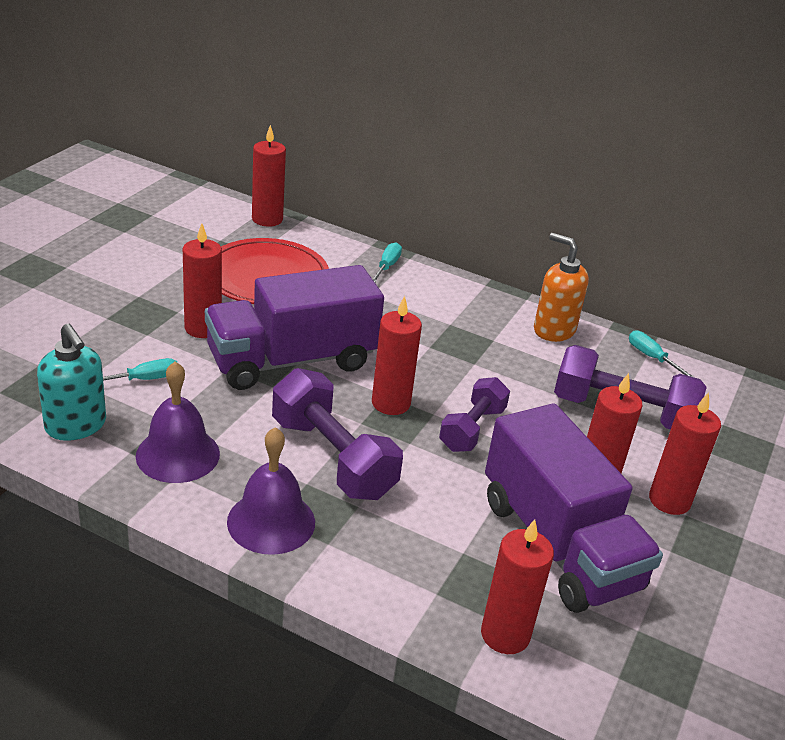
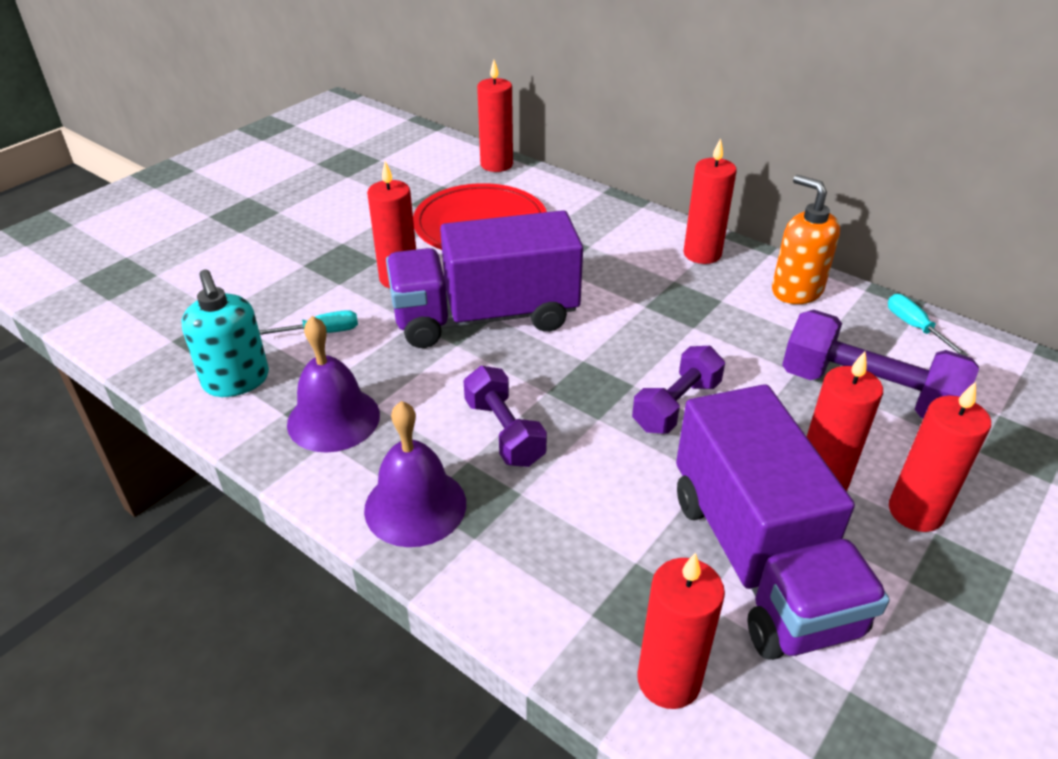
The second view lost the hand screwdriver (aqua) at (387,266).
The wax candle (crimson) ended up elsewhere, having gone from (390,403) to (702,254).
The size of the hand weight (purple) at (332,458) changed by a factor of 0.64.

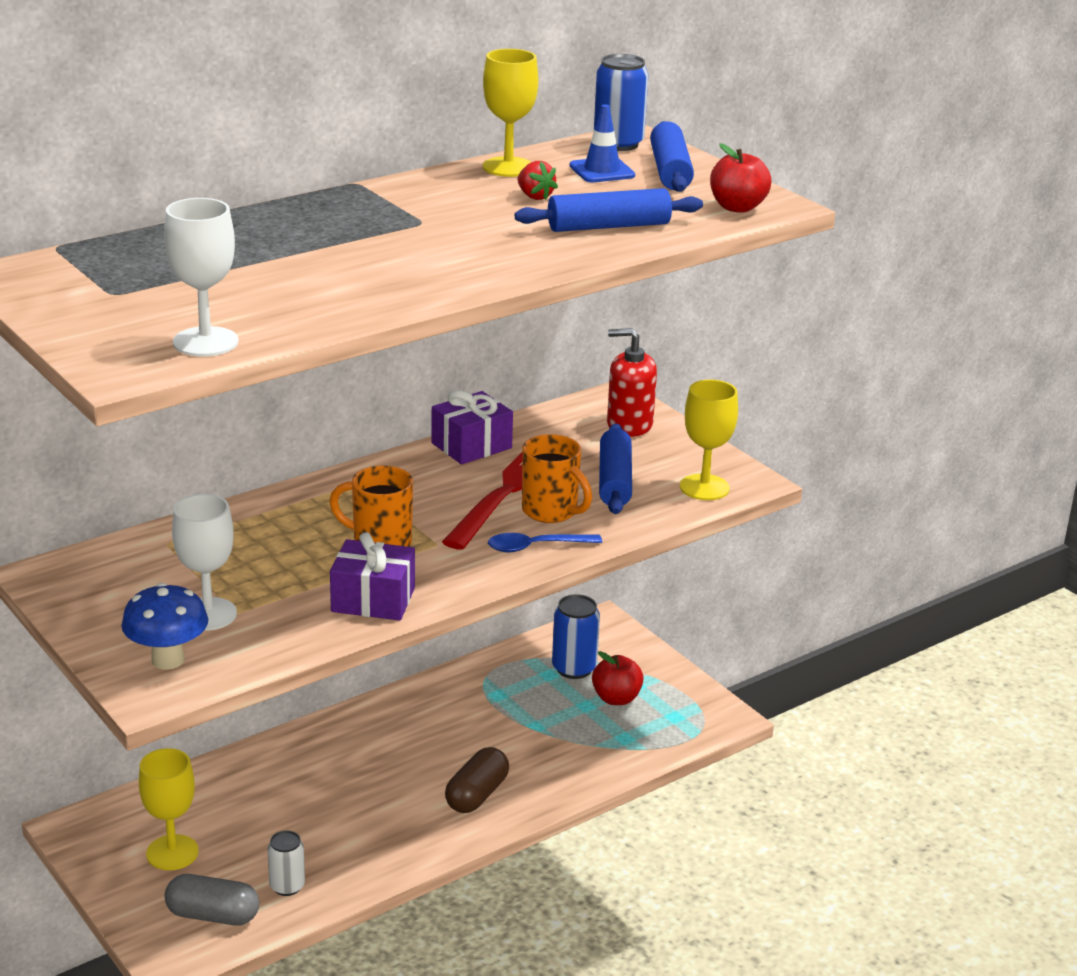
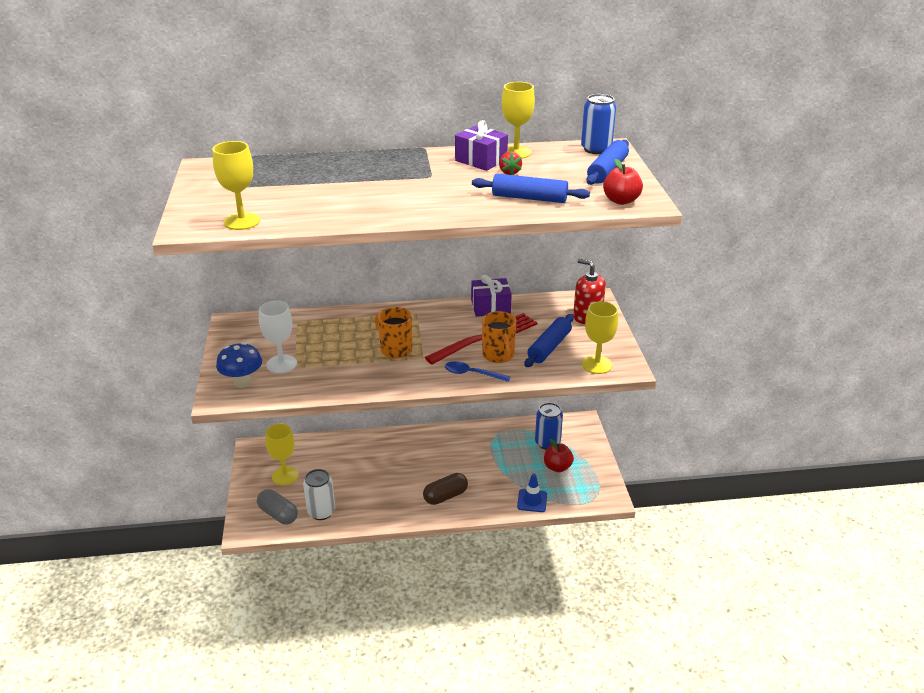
The safety cone (royal blue) ended up elsewhere, having gone from (602,171) to (532,501).
What was the wine glass (white) at (205,342) turned into the wine glass (golden) at (242,221).
The present (purple) ended up elsewhere, having gone from (373,600) to (481,160).
The size of the can (white) at (287,886) changed by a factor of 1.51.

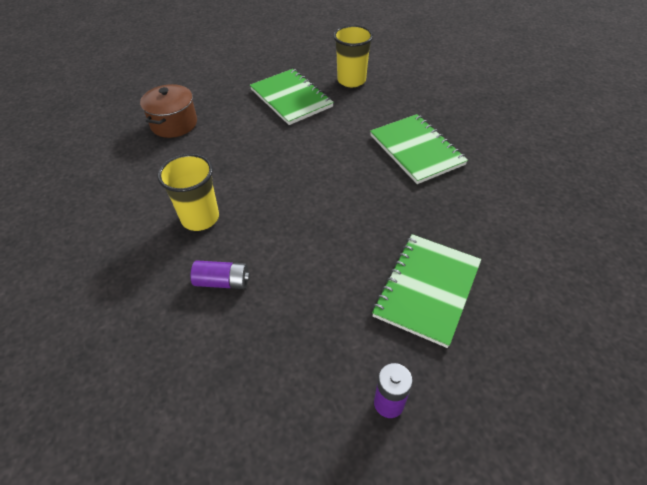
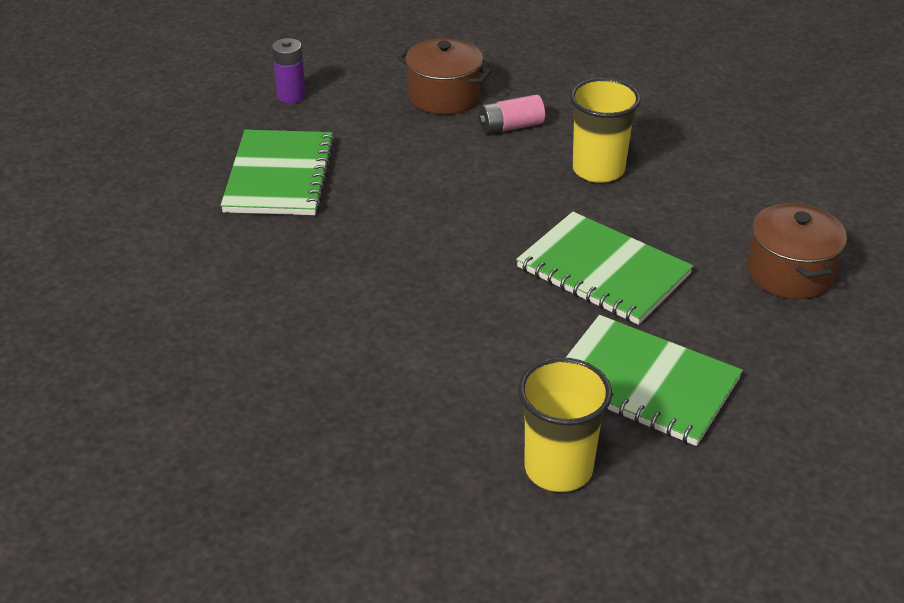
The notebook (emerald) ended up elsewhere, having gone from (416,150) to (603,271).
What was the AA battery (purple) at (223,282) turned into the AA battery (rosy) at (511,127).
The second view gained the pot (brown) at (444,96).

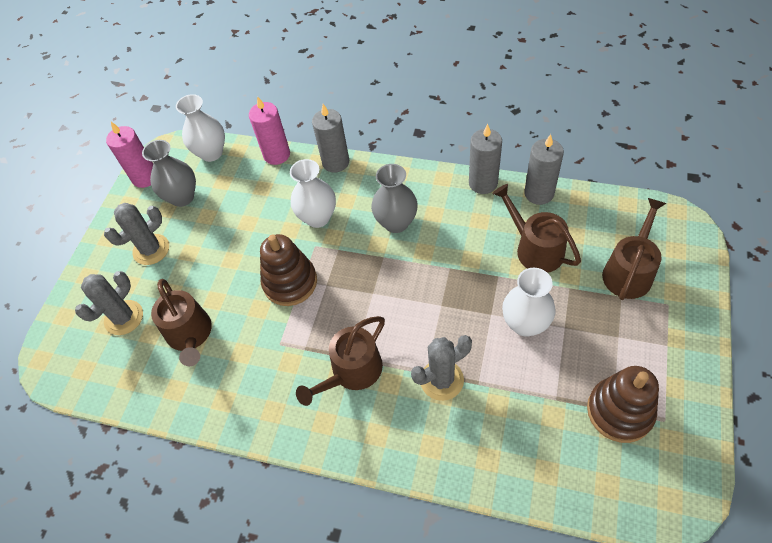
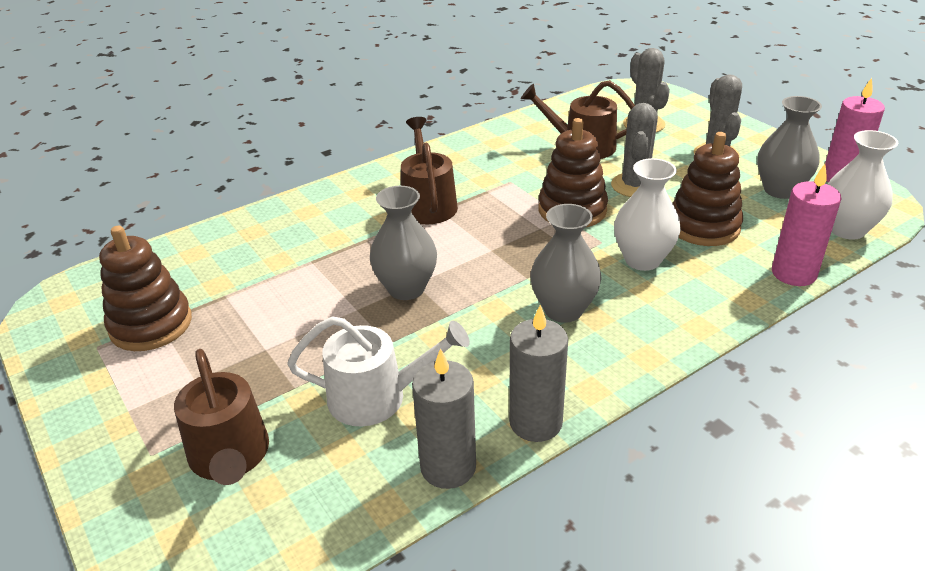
The second view lost the wax candle (ash-grey) at (335,162).
What was the watering pot (brown) at (535,249) turned into the watering pot (white) at (377,397).
The second view lost the flower vase (white) at (525,324).
The prickly plant (ash-grey) ended up elsewhere, having gone from (441,380) to (634,185).
The second view gained the stacking toy (brown) at (703,226).
The second view gained the flower vase (ash-grey) at (406,288).

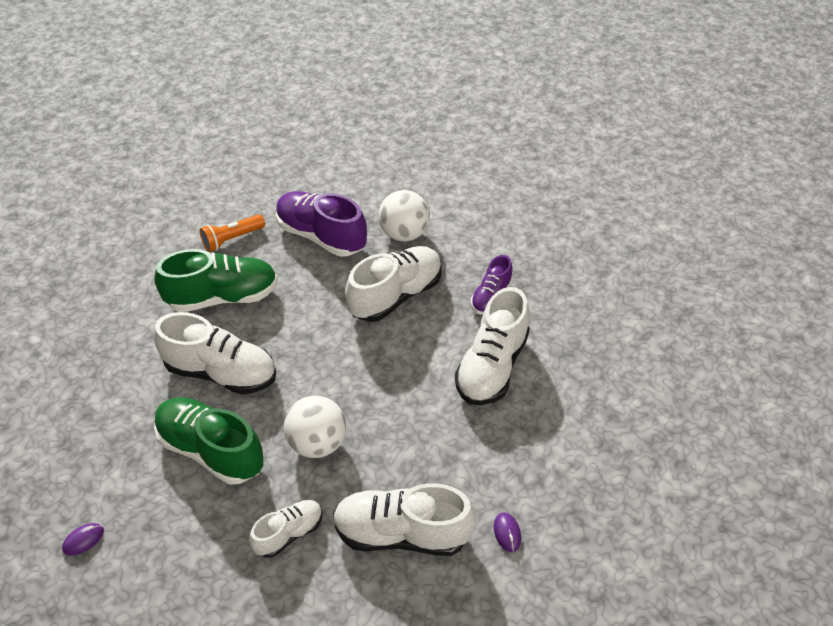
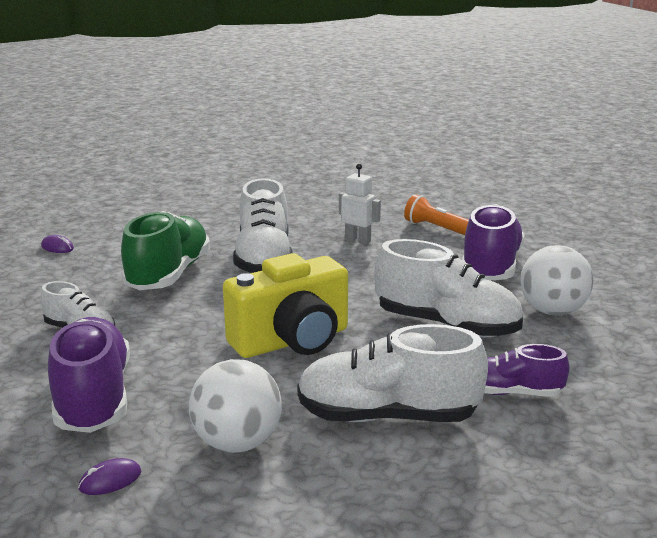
Where the lace-up shoe (emerald) stood at (222,297), the robot (white) came to stand at (358,240).
The sphere (white) ended up elsewhere, having gone from (317,443) to (237,443).
What was the lace-up shoe (white) at (402,533) turned into the lace-up shoe (purple) at (93,398).
The second view gained the compact camera (golden) at (292,341).

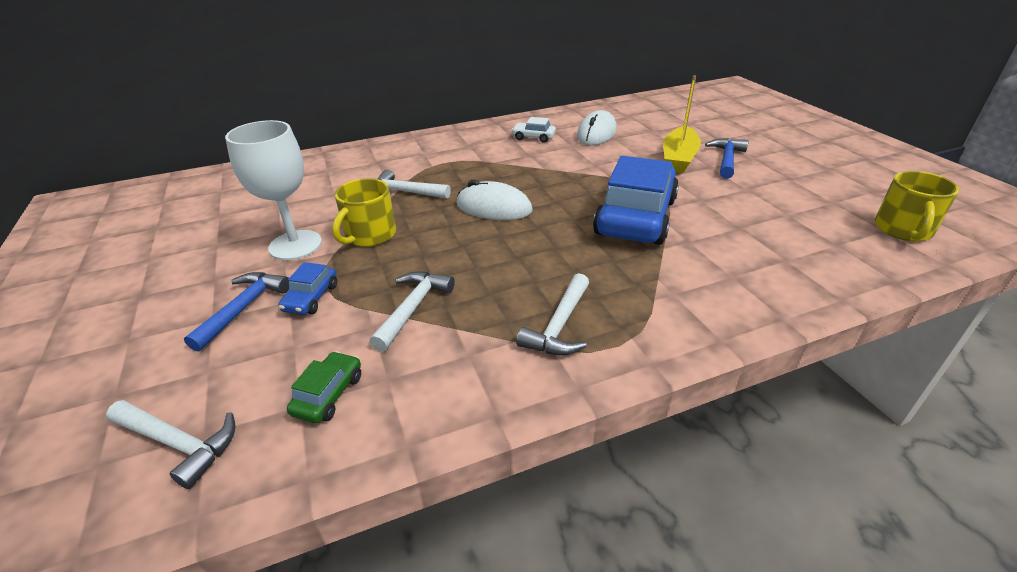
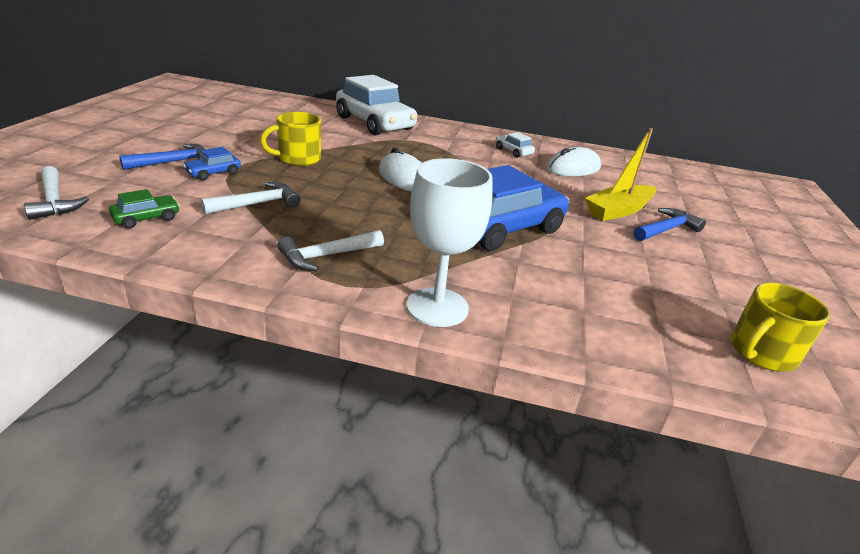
The wine glass (white) ended up elsewhere, having gone from (295,245) to (437,307).
The second view lost the carpenter's hammer (white) at (405,192).
The second view gained the toy car (white) at (375,123).

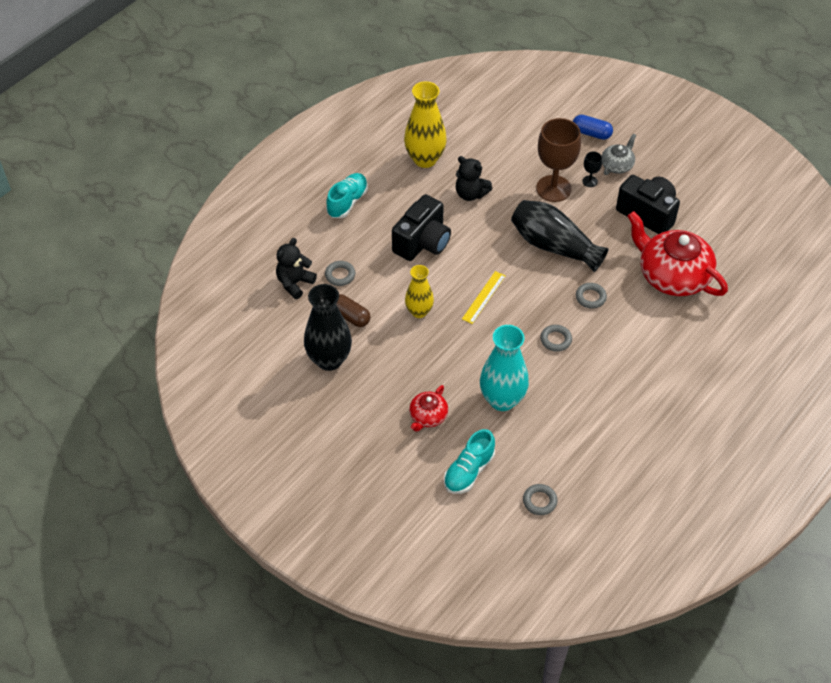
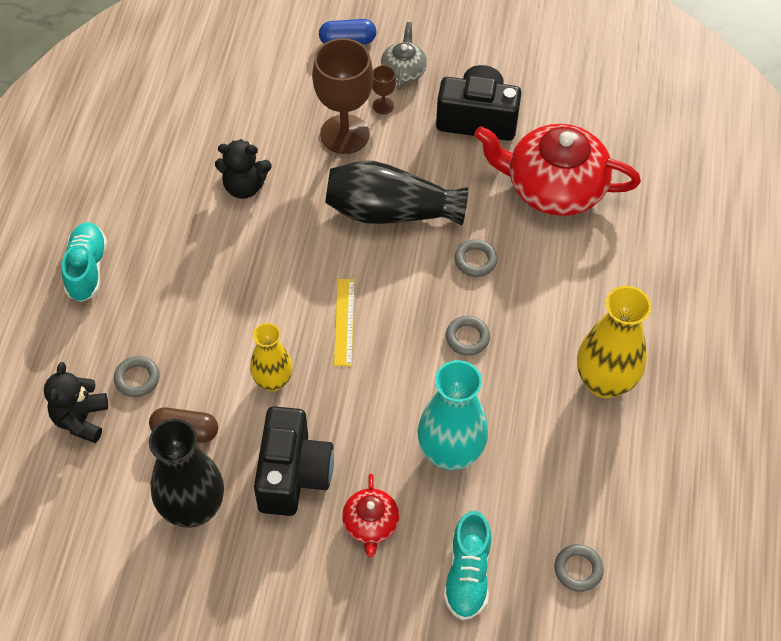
The flower vase (golden) ended up elsewhere, having gone from (425,159) to (604,382).
What was the wine glass (ebony) at (590,181) turned into the wine glass (brown) at (383,106).
The compact camera (ebony) ended up elsewhere, having gone from (422,242) to (293,474).

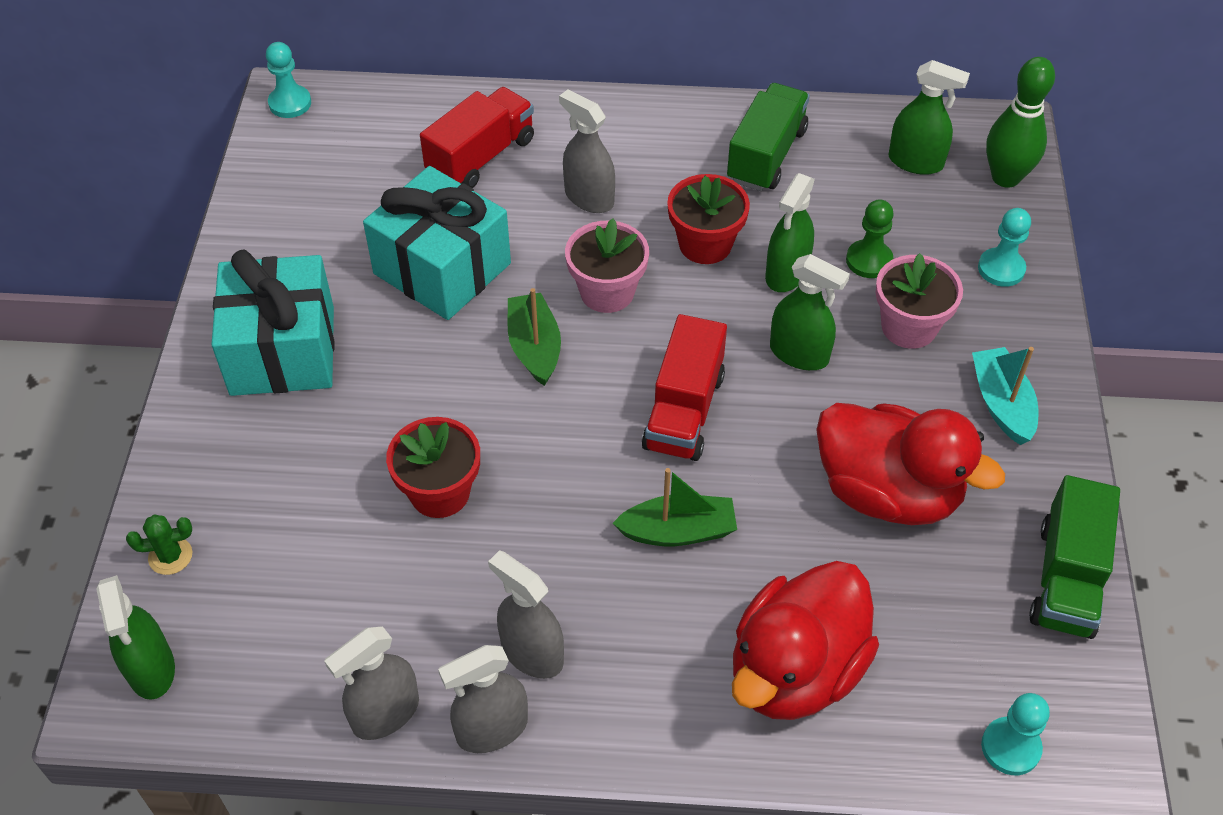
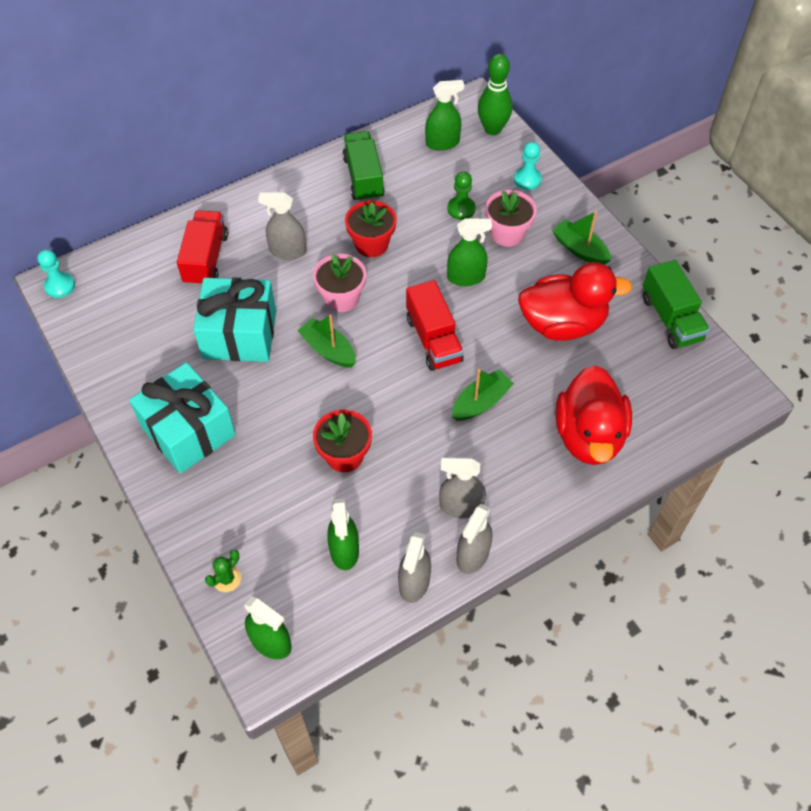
The sprayer (emerald) ended up elsewhere, having gone from (786,273) to (344,550).
What was the toy boat (aqua) at (1001,404) turned into the toy boat (emerald) at (580,249).
The second view lost the game pawn (aqua) at (1010,747).

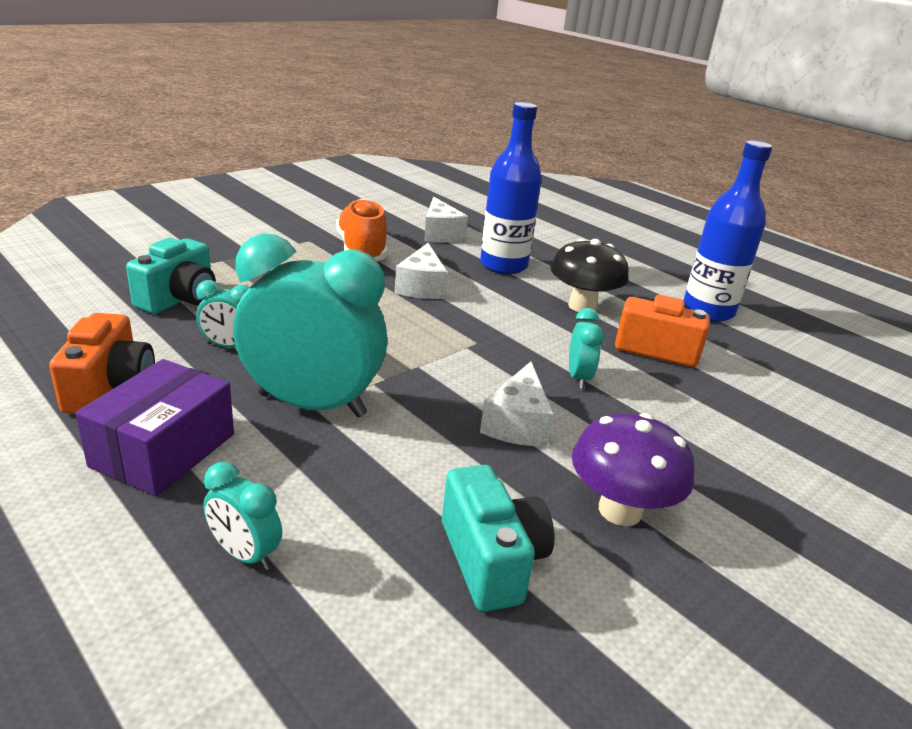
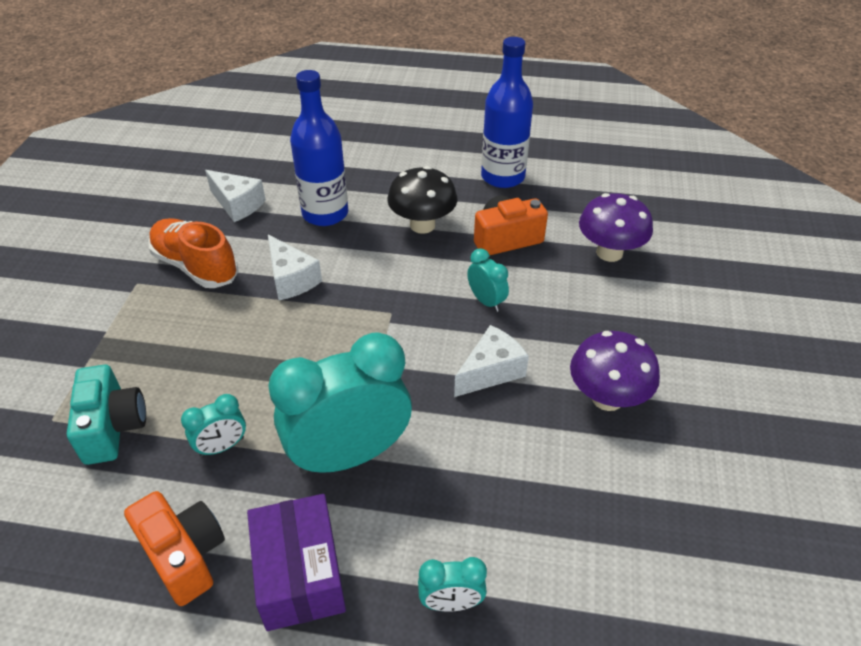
The cheese (white) at (517,424) ended up facing another way, 105 degrees counterclockwise from before.
The second view lost the compact camera (aqua) at (491,560).
The second view gained the mushroom (purple) at (609,253).

